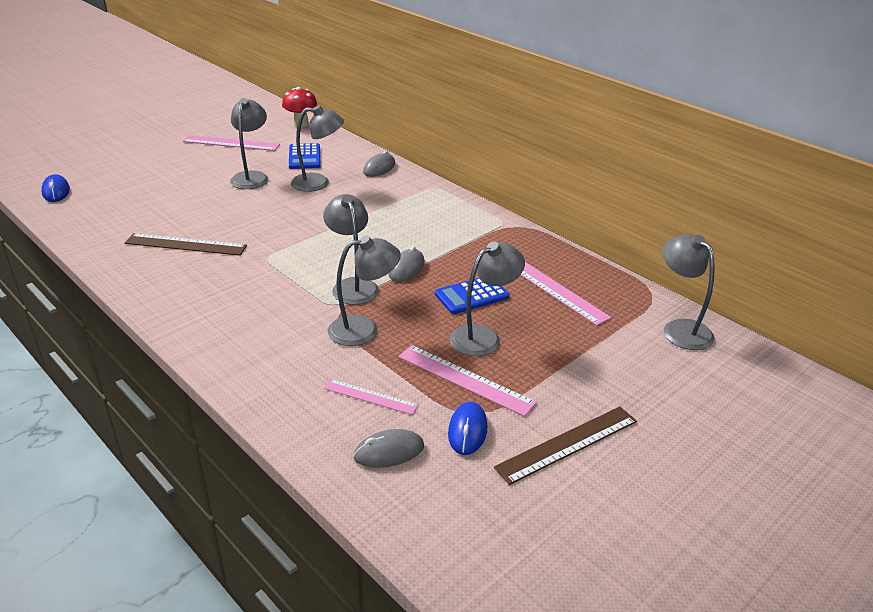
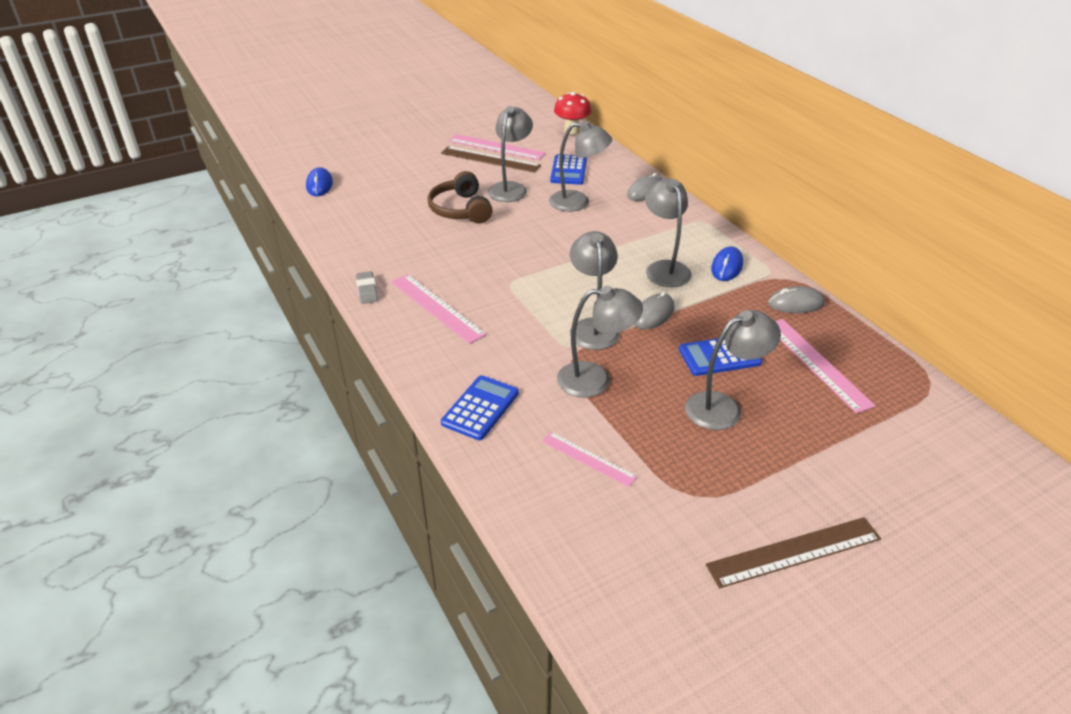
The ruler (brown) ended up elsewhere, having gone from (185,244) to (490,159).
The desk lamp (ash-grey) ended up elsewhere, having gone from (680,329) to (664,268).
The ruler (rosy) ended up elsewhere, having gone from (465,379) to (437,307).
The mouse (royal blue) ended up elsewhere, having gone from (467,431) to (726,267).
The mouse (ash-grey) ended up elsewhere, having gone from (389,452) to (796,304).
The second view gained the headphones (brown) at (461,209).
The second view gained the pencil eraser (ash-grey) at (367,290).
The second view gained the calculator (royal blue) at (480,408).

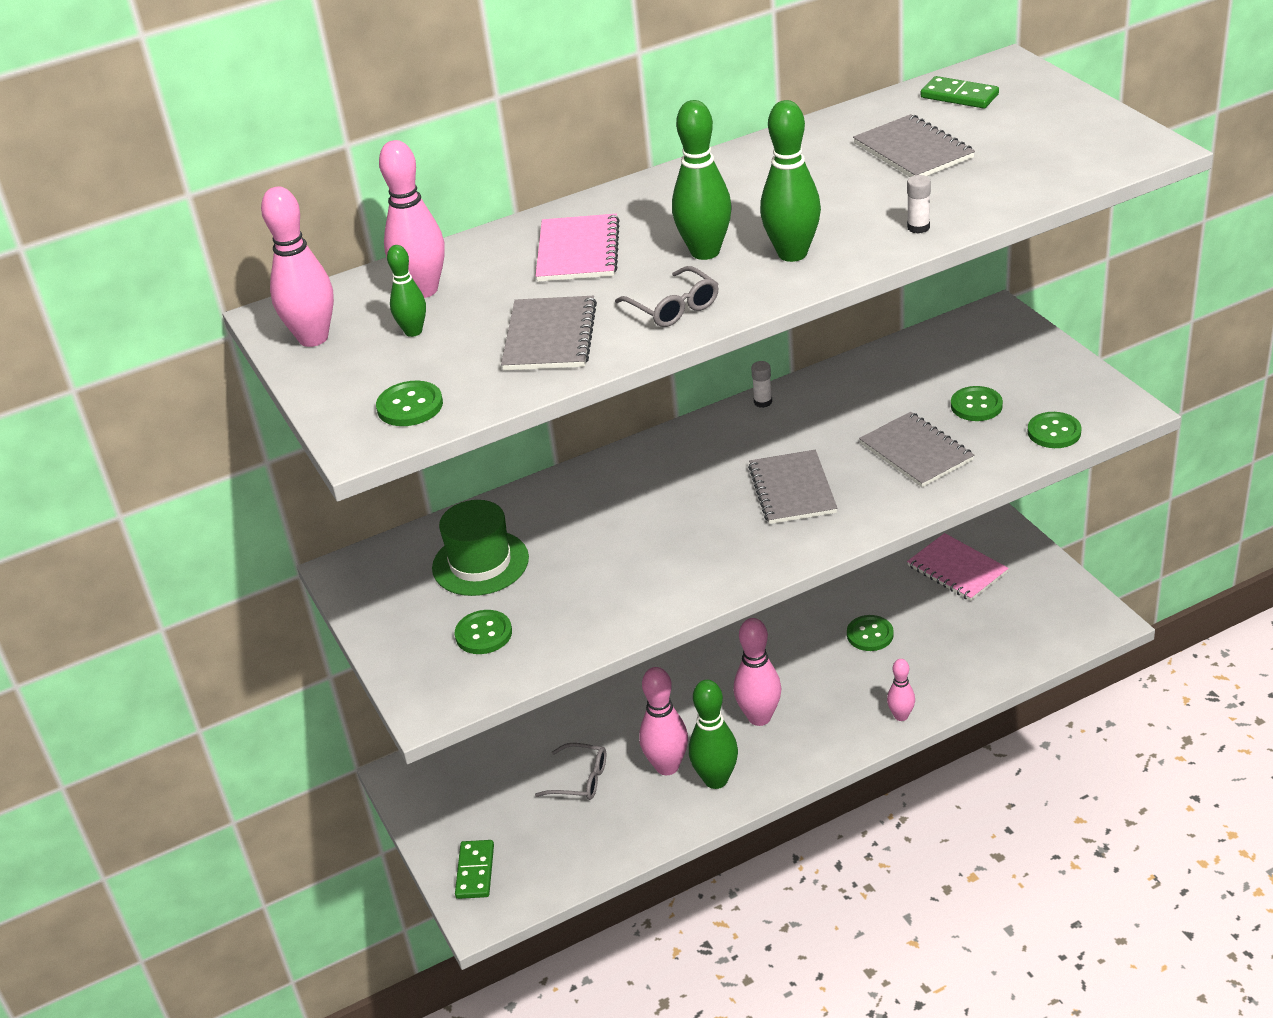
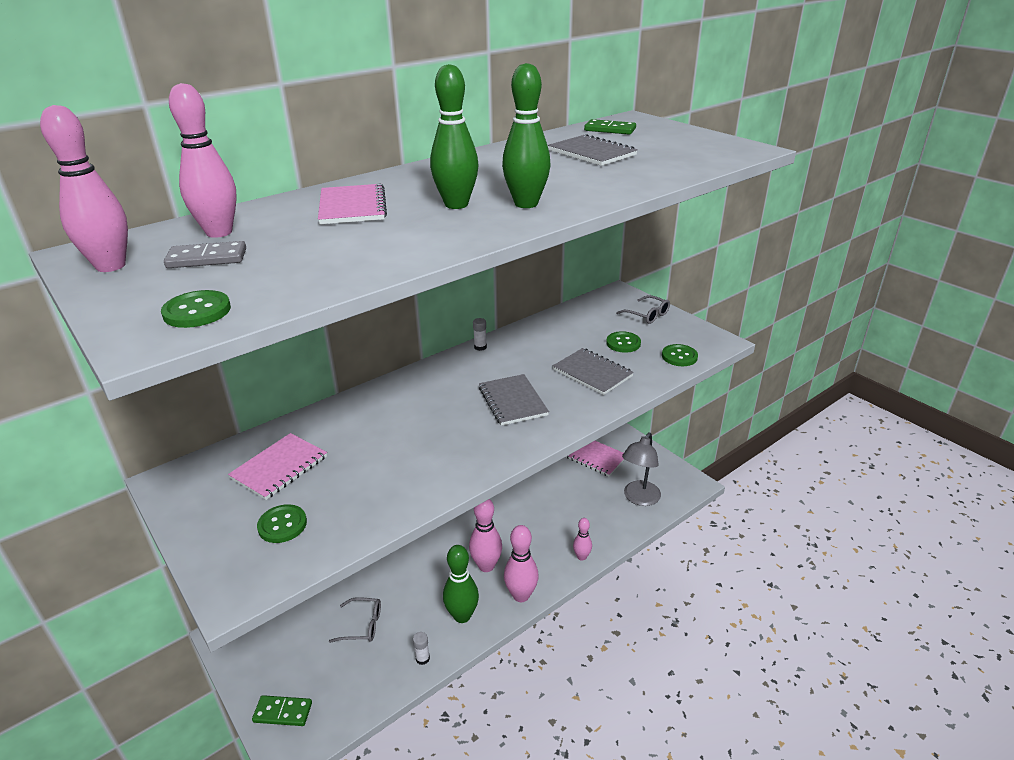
The stick of glue (white) ended up elsewhere, having gone from (918,227) to (422,658).
Where the bowling pin (emerald) stood at (413,331), the domino tile (ash-grey) came to stand at (207,258).
The eyeglasses (ash-grey) ended up elsewhere, having gone from (674,307) to (647,315).
The second view lost the notebook (ash-grey) at (550,337).
Where the hat (emerald) stood at (480,563), the notebook (rosy) came to stand at (279,467).
The second view lost the shirt button (emerald) at (870,634).
The bowling pin (rosy) ended up elsewhere, having gone from (667,766) to (521,595).
The domino tile (emerald) at (475,871) ended up facing another way, 75 degrees counterclockwise from before.
The second view gained the desk lamp (ash-grey) at (639,498).

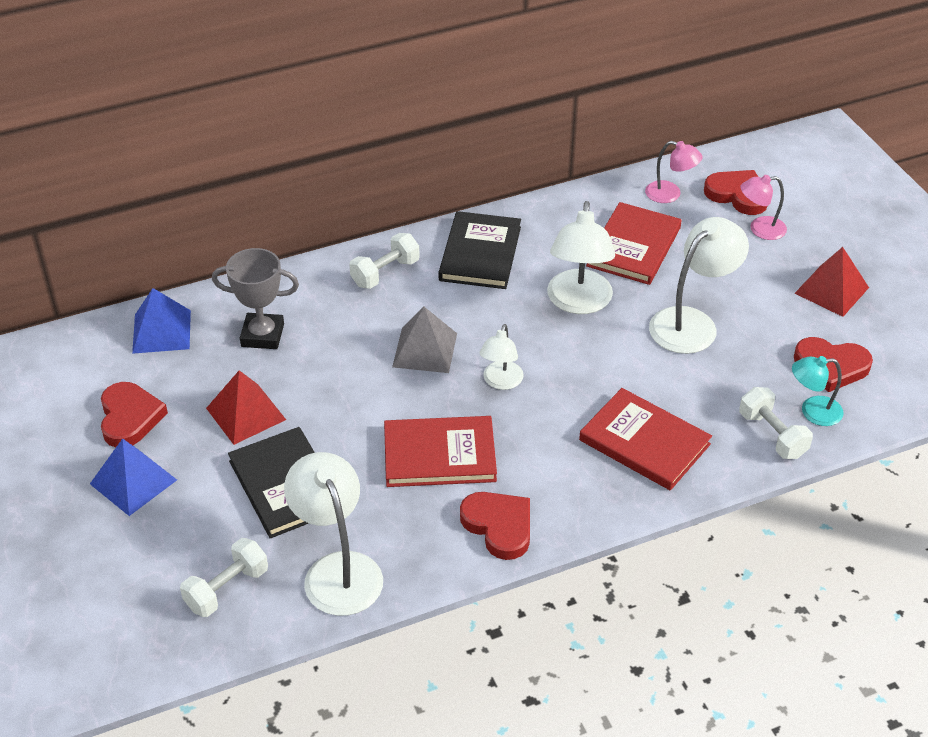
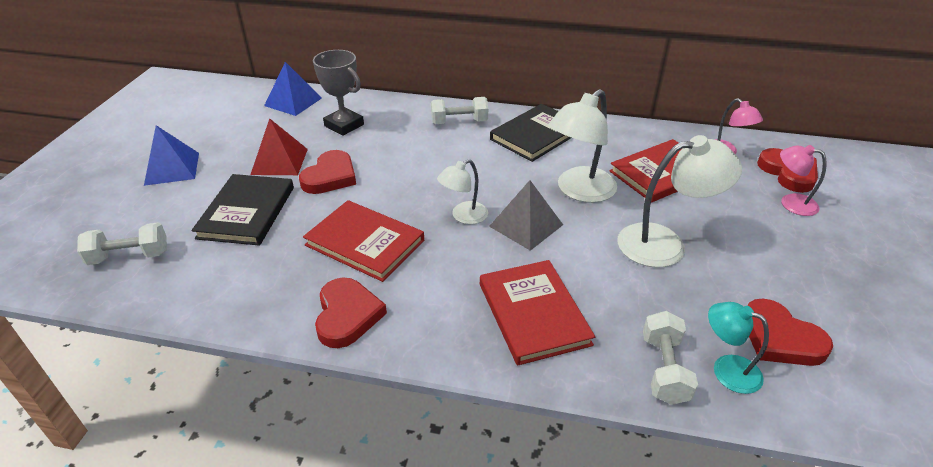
The second view lost the solid pyramid (crimson) at (831,290).
The solid pyramid (ash-grey) ended up elsewhere, having gone from (424,350) to (526,225).
The heart shape (crimson) ended up elsewhere, having gone from (129,417) to (330,176).
The second view lost the desk lamp (white) at (337,570).

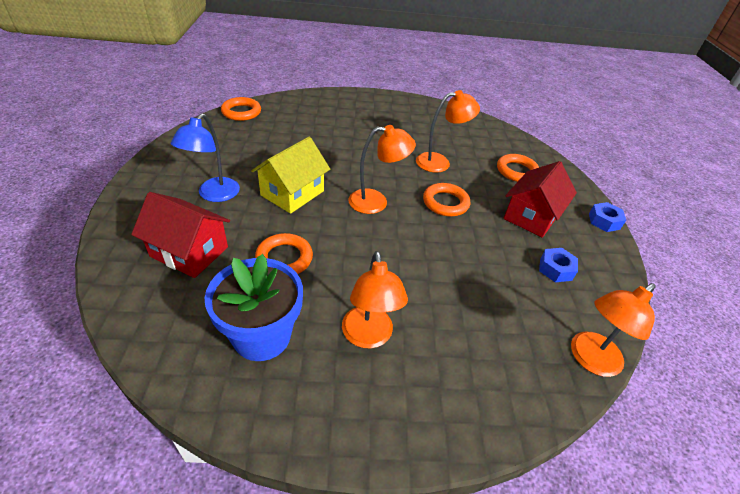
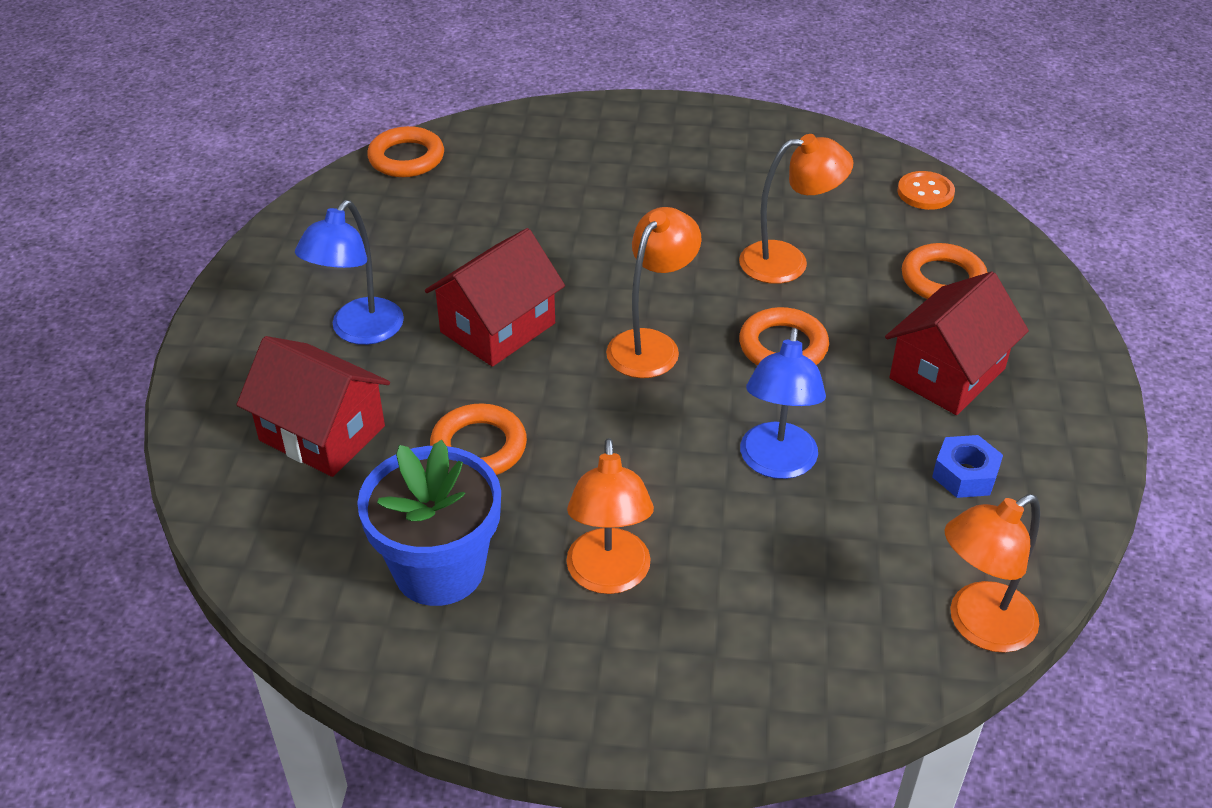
The desk lamp (bright orange) at (376,202) ended up facing another way, 60 degrees counterclockwise from before.
What was the cottage (golden) at (292,193) turned into the cottage (crimson) at (497,327).
The second view lost the hex nut (royal blue) at (604,221).
The second view gained the shirt button (bright orange) at (925,192).
The second view gained the desk lamp (royal blue) at (776,464).

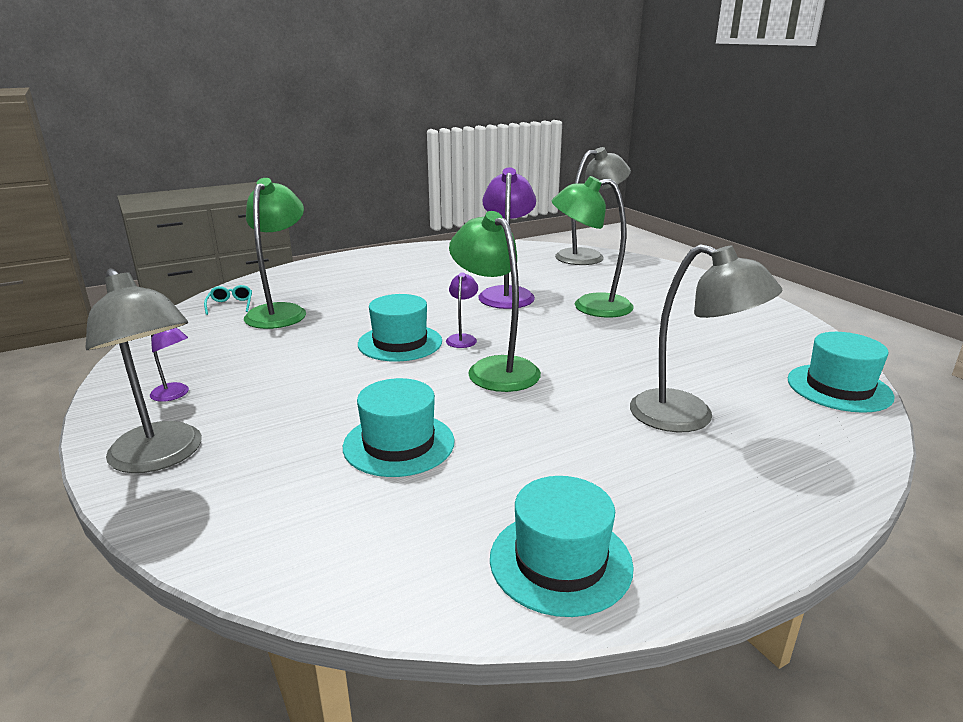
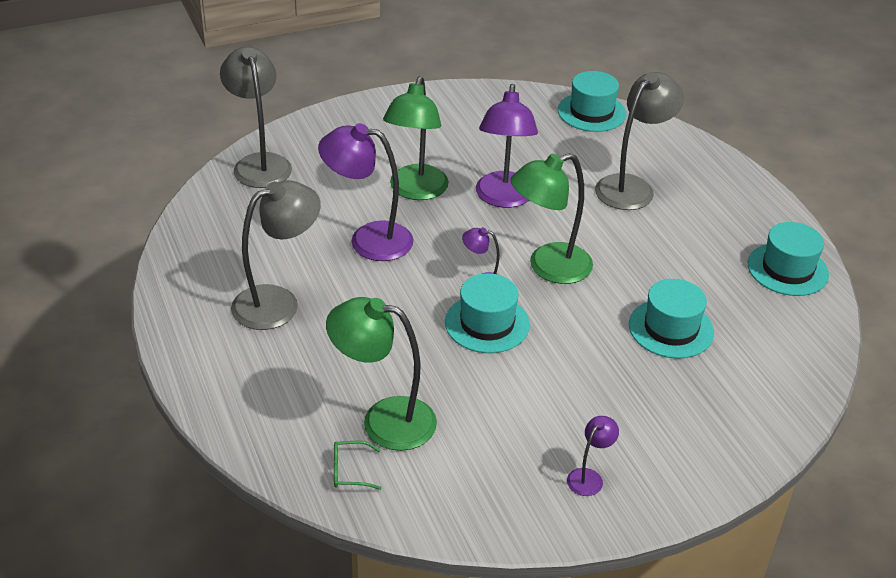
The desk lamp (ash-grey) ended up elsewhere, having gone from (162,457) to (278,302).
What was the eyeglasses (aqua) at (230,305) turned into the eyeglasses (emerald) at (350,471).
The second view gained the desk lamp (purple) at (503,198).

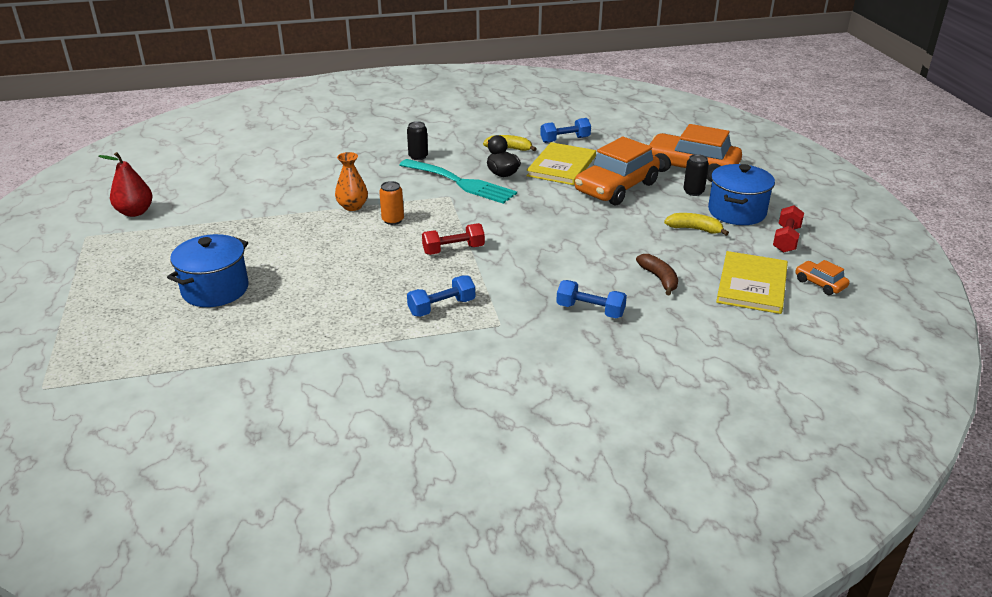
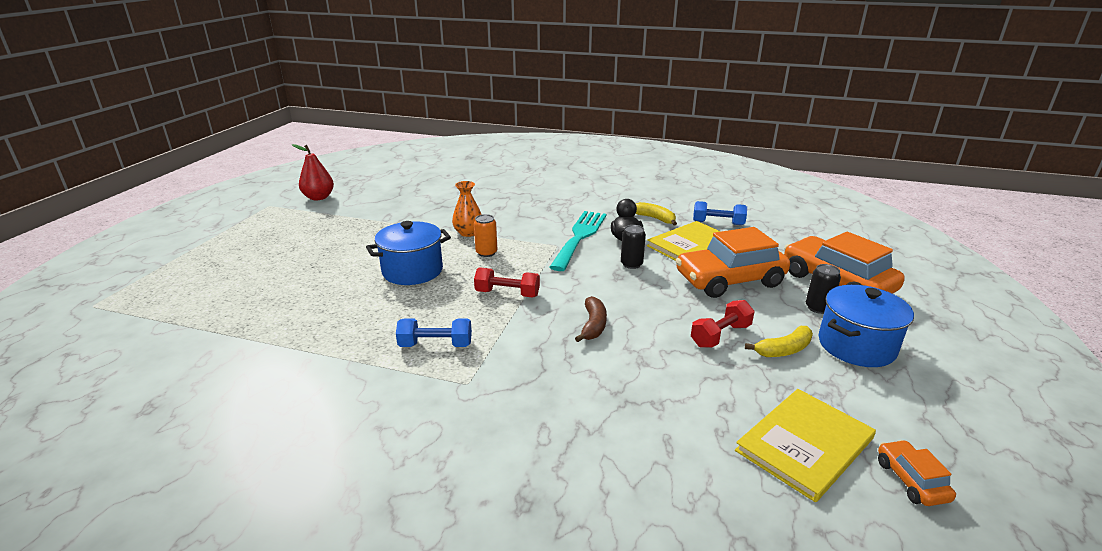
The can (ebony) ended up elsewhere, having gone from (418,156) to (631,264).
The fork (aqua) at (461,183) ended up facing another way, 135 degrees counterclockwise from before.
The hand weight (crimson) ended up elsewhere, having gone from (786,239) to (720,335).
The banana fruit (golden) at (694,229) ended up facing another way, 105 degrees clockwise from before.
The pot (royal blue) ended up elsewhere, having gone from (215,289) to (412,271).
The banana fruit (brown) ended up elsewhere, having gone from (659,279) to (593,325).
The second view lost the hand weight (royal blue) at (590,310).

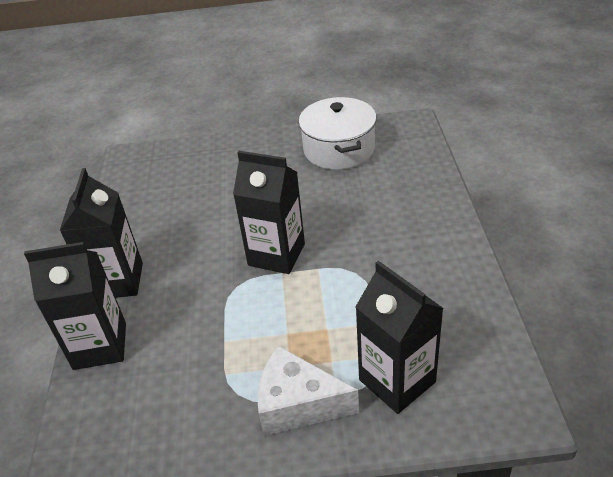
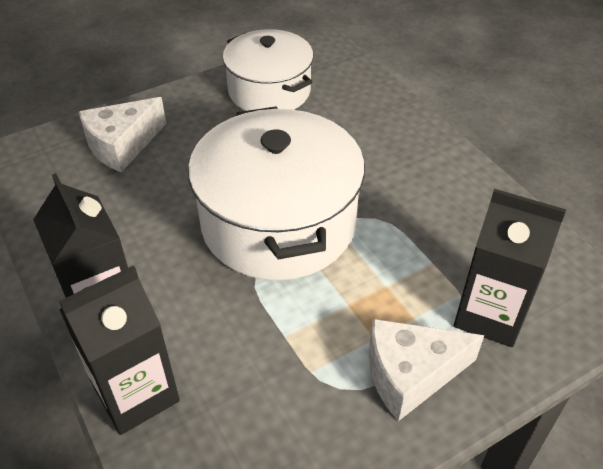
Where the carton (ebony) stood at (276,255), the pot (white) came to stand at (278,223).
The second view gained the cheese (white) at (122,145).

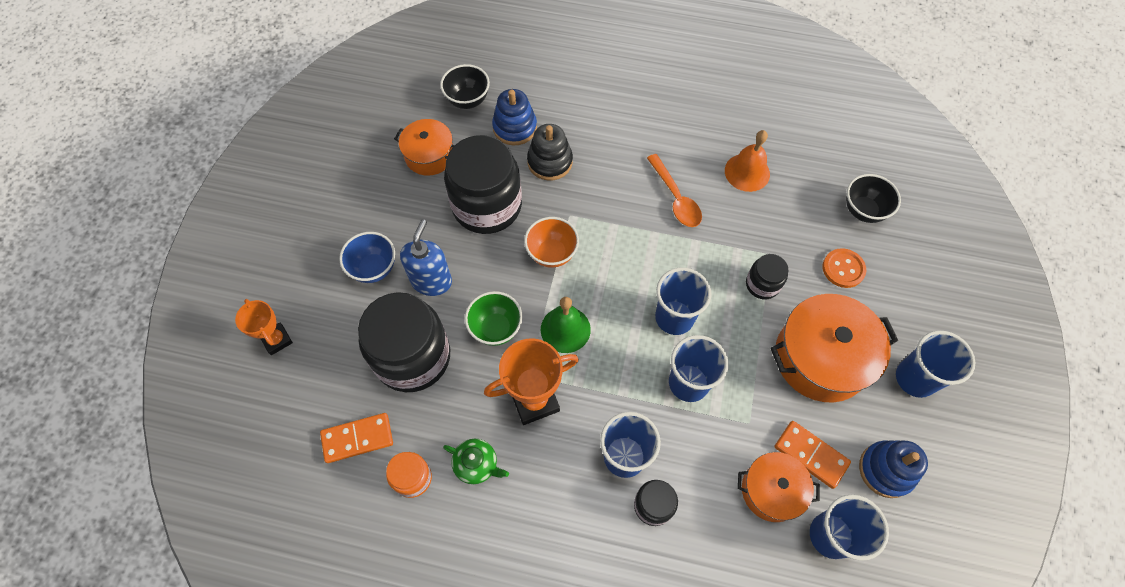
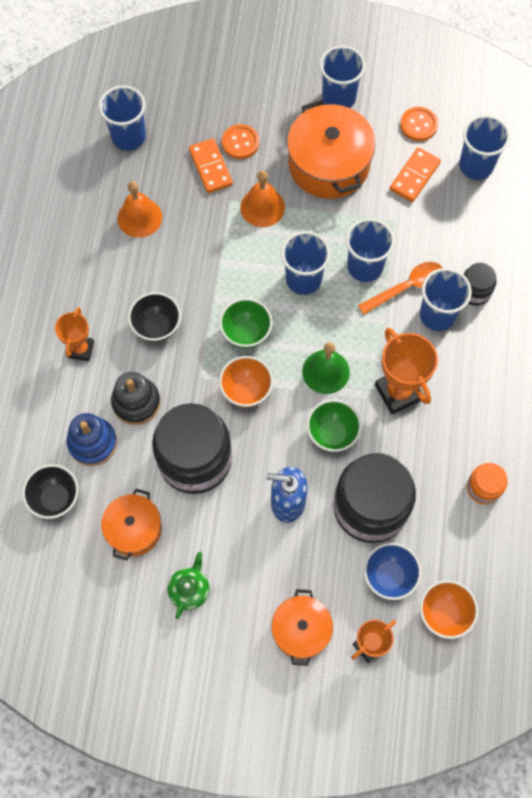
The spoon (bright orange) ended up elsewhere, having gone from (675,198) to (406,287).
The bowl (ebony) ended up elsewhere, having gone from (863,210) to (157,327).
The bowl (royal blue) ended up elsewhere, having gone from (374,268) to (389,576).
Where the jar (ebony) stood at (762,284), the school bell (bright orange) came to stand at (262,207).
The domino tile (bright orange) ended up elsewhere, having gone from (357,438) to (210,167).
The tea pot (emerald) ended up elsewhere, having gone from (477,464) to (189,589).
Where the stacking toy (royal blue) stood at (886,470), the shirt button (bright orange) came to stand at (419,125).
The pot (bright orange) ended up elsewhere, having gone from (771,490) to (301,630).
The second view gained the tumbler (royal blue) at (128,137).
The second view gained the bowl (emerald) at (246,333).
The second view gained the prize cup (bright orange) at (81,349).
The second view gained the bowl (bright orange) at (444,613).

